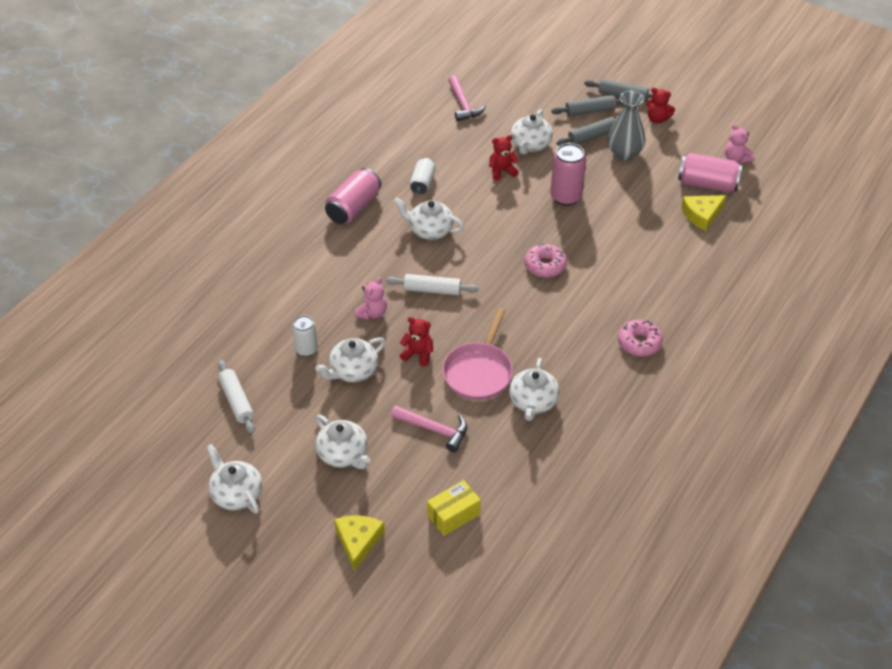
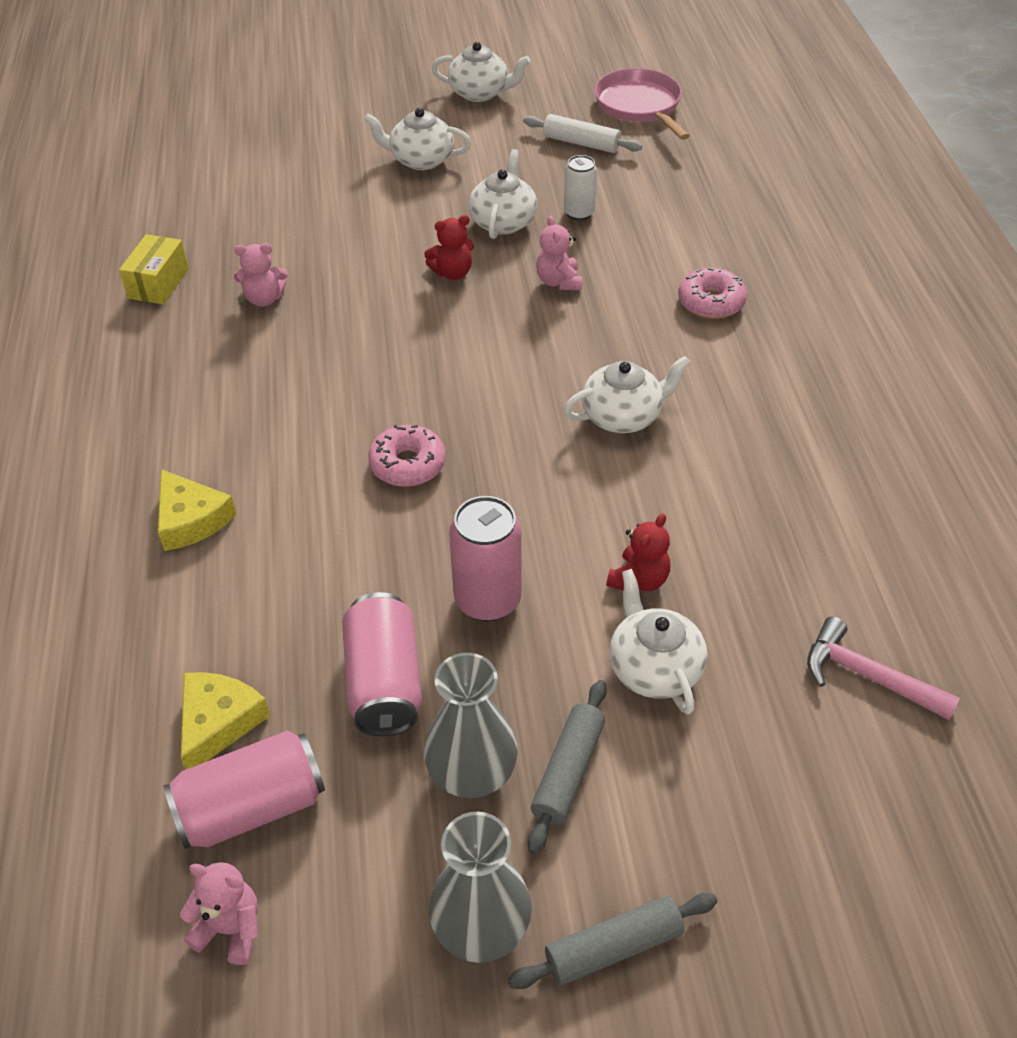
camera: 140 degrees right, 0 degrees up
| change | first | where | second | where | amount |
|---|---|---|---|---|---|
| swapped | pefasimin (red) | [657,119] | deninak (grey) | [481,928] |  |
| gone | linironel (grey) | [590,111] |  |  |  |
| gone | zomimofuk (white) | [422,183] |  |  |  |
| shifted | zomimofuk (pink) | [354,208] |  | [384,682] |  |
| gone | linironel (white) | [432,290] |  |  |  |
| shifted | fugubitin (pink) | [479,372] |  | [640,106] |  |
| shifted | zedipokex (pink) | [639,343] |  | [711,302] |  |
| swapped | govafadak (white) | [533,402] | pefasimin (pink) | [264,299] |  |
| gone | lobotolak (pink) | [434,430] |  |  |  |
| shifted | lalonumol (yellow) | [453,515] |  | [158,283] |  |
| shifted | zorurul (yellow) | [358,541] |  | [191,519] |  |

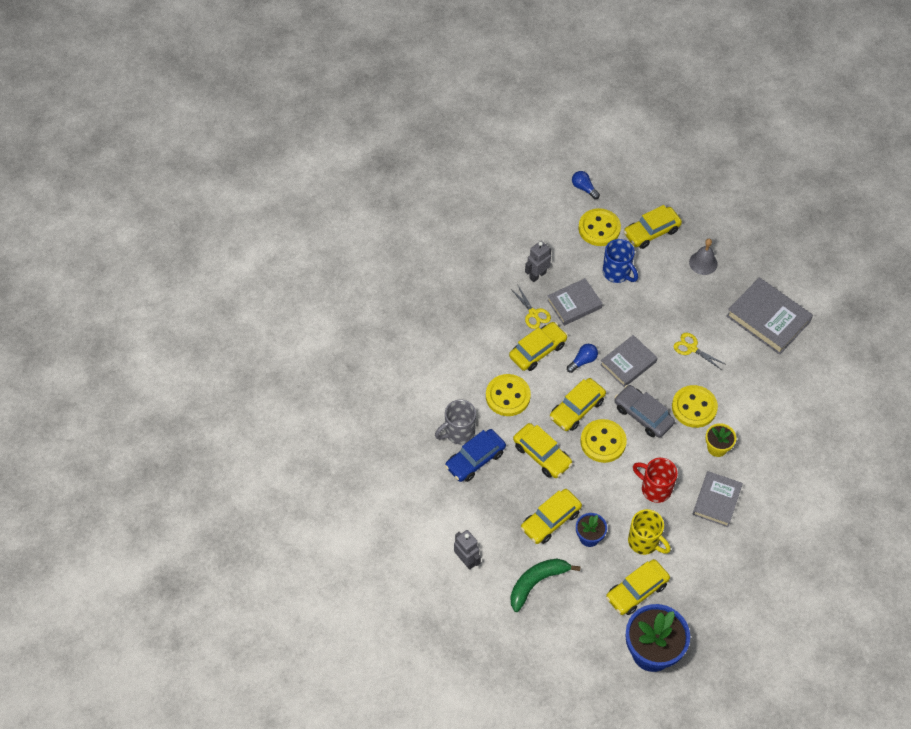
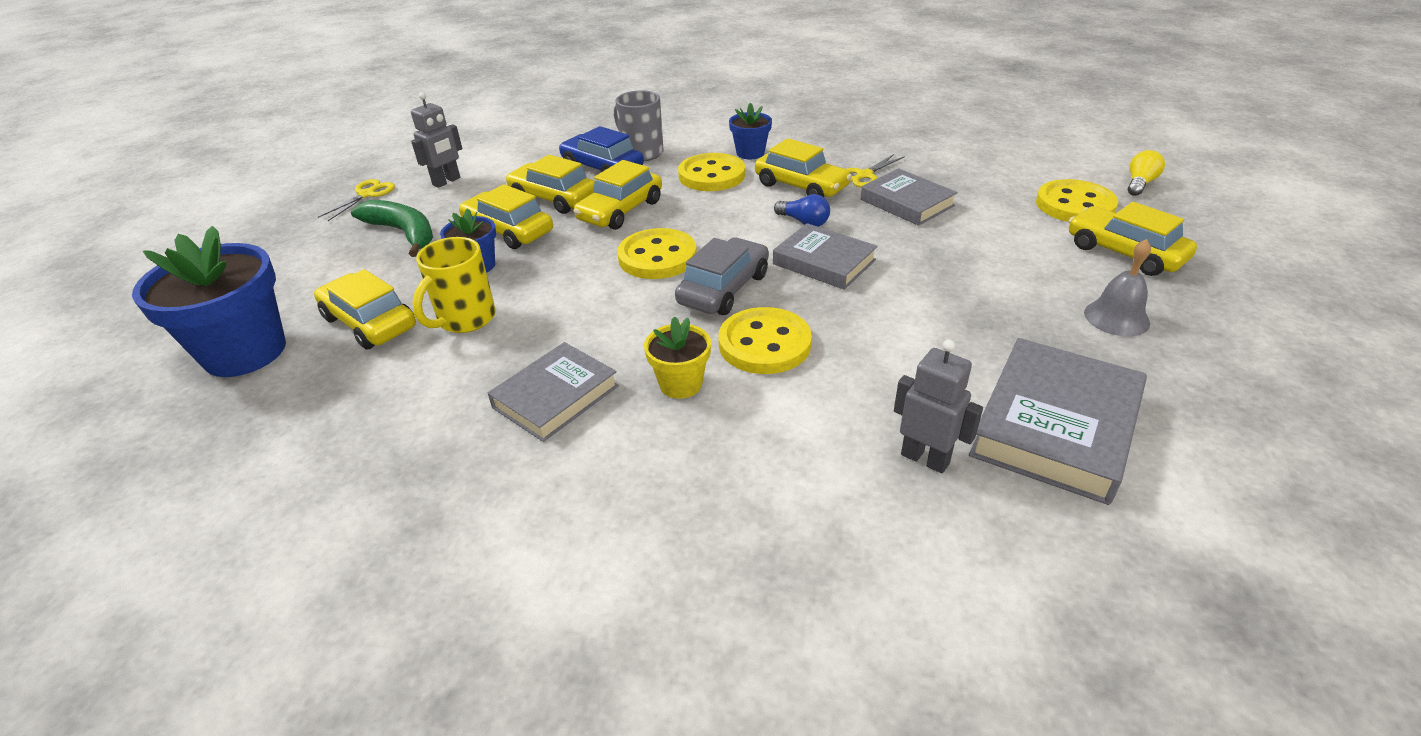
camera: 80 degrees right, 20 degrees down
| change | first | where | second | where | amount |
|---|---|---|---|---|---|
| repainted | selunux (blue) | [584,188] | selunux (yellow) | [1139,184] |  |
| gone | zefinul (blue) | [617,273] |  |  |  |
| shifted | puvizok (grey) | [537,275] |  | [925,458] |  |
| shifted | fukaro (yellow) | [692,348] |  | [367,194] |  |
| shifted | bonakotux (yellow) | [577,409] |  | [554,198] |  |
| gone | zefinul (red) | [655,488] |  |  |  |
| rotated | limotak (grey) | [716,500] |  | [555,396] | 60 degrees counterclockwise |
| new |  |  | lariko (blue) | [750,153] |  |

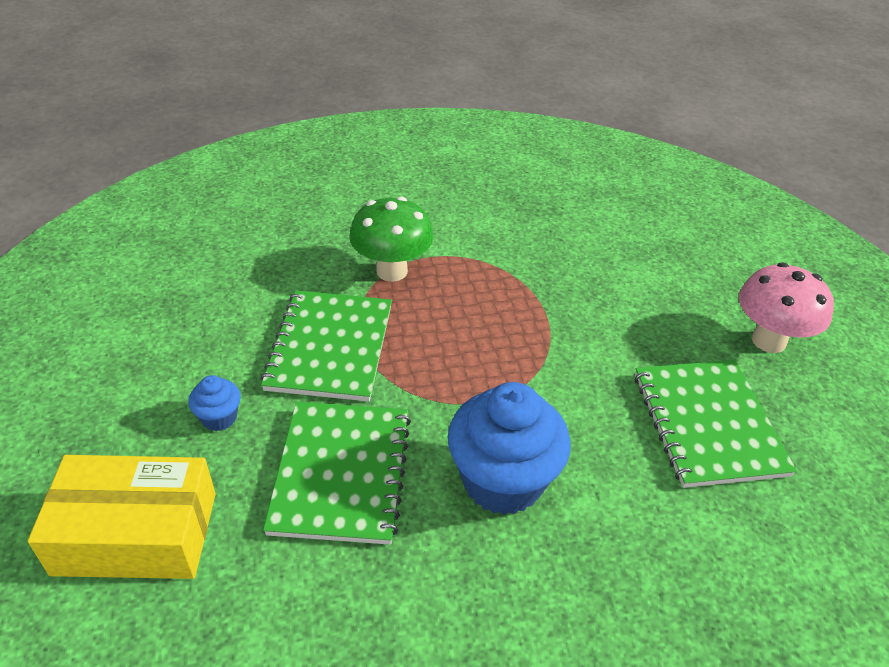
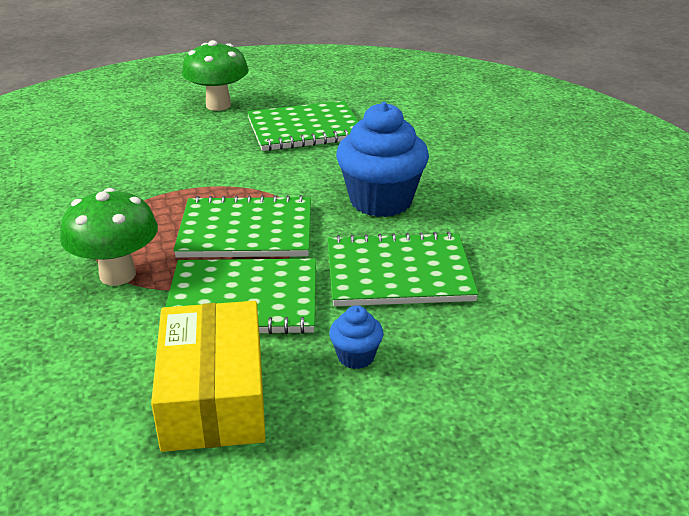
camera: 95 degrees left, 10 degrees down
| change | first | where | second | where | amount |
|---|---|---|---|---|---|
| repainted | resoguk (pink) | [768,341] | resoguk (green) | [218,105] |  |
| shifted | lalonumol (yellow) | [136,533] |  | [214,395] |  |
| new |  |  | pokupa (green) | [246,231] |  |

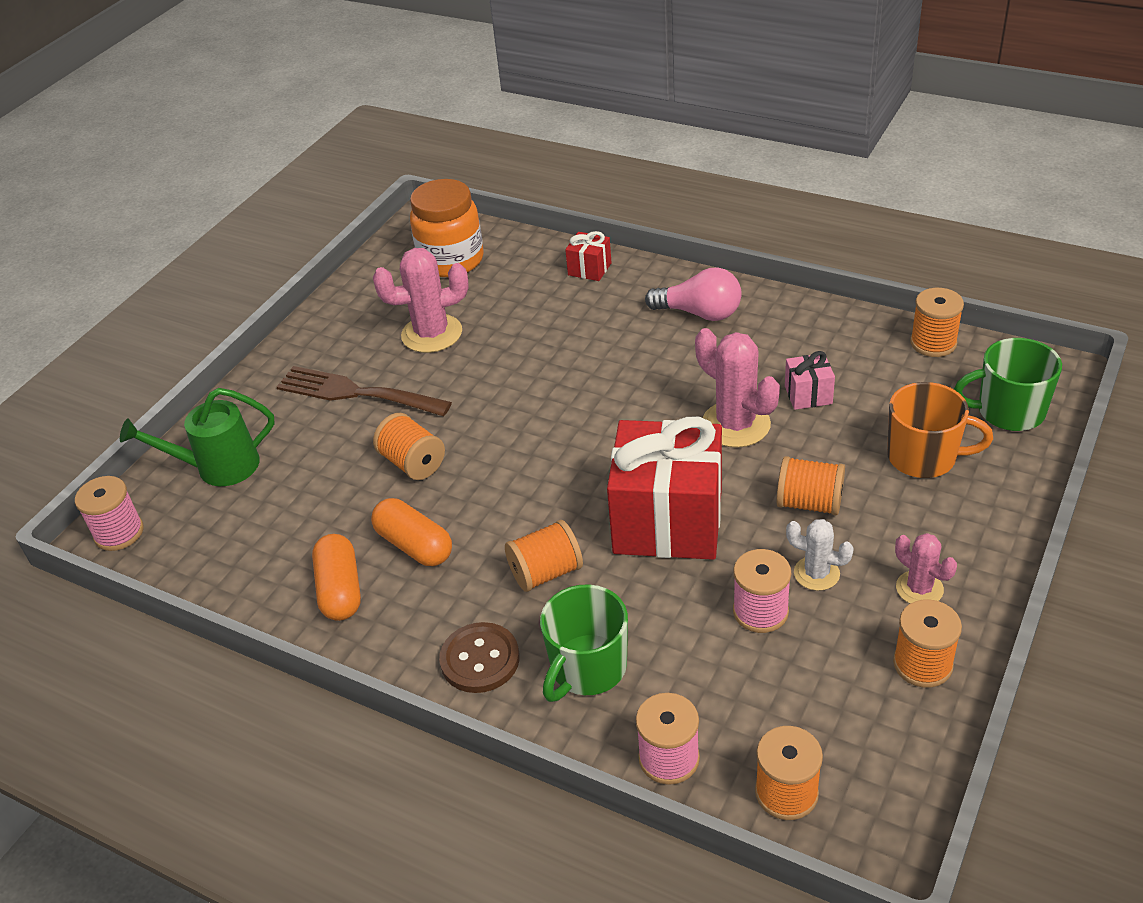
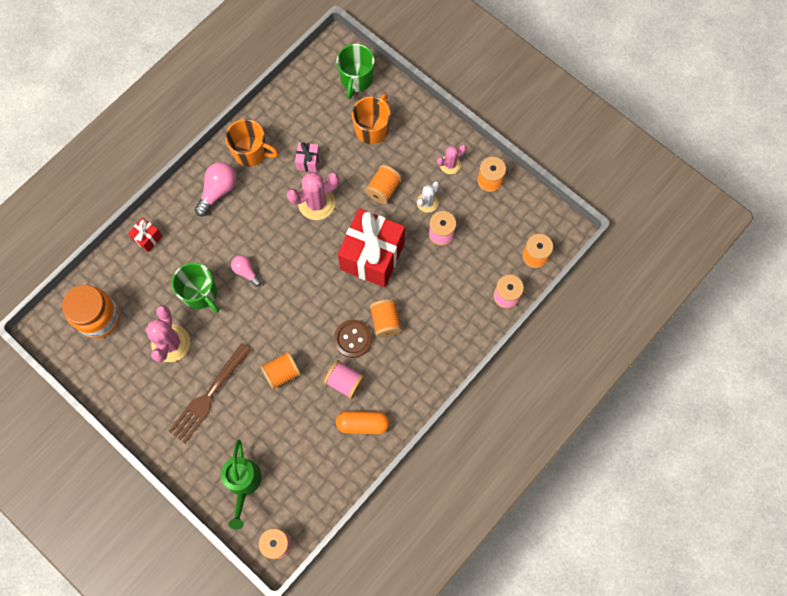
camera: 80 degrees left, 30 degrees up
| change | first | where | second | where | amount |
|---|---|---|---|---|---|
| gone | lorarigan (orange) | [933,343] |  |  |  |
| swapped | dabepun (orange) | [414,545] | lorarigan (pink) | [345,382] |  |
| shifted | zefinul (green) | [587,668] |  | [200,293] |  |
| shifted | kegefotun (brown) | [480,659] |  | [353,339] |  |
| new |  |  | zefinul (orange) | [251,152] |  |
| new |  |  | selunux (pink) | [246,272] |  |

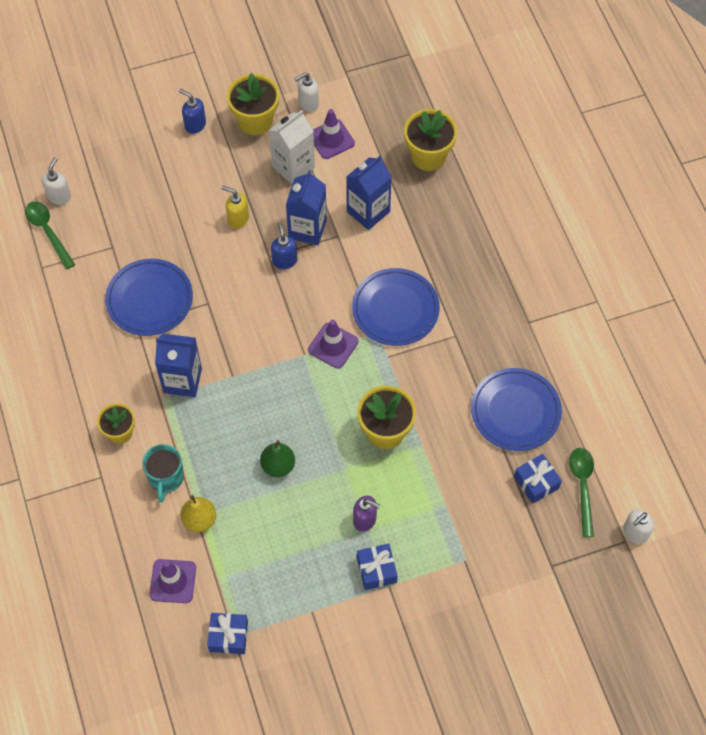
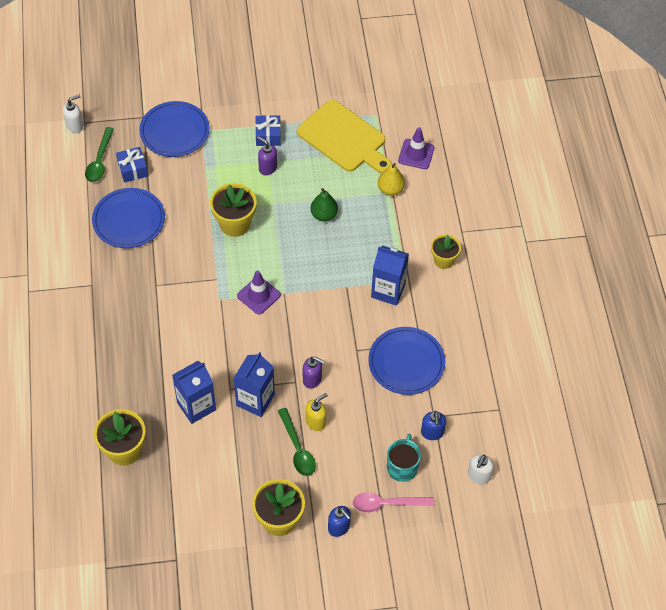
camera: 170 degrees left, 5 degrees down
| change | first | where | second | where | amount |
|---|---|---|---|---|---|
| gone | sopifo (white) | [308,103] |  |  |  |
| gone | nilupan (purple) | [331,139] |  |  |  |
| gone | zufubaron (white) | [293,167] |  |  |  |
| rotated | sopifo (yellow) | [238,219] |  | [316,422] | 75 degrees counterclockwise |
| shifted | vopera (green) | [48,232] |  | [297,448] |  |
| shifted | sopifo (blue) | [284,260] |  | [432,433] |  |
| shifted | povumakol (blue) | [395,309] |  | [174,131] |  |
| shifted | zefinul (turquoise) | [166,477] |  | [402,467] |  |
| gone | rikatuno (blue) | [228,636] |  |  |  |
| new |  |  | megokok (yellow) | [344,138] |  |
| new |  |  | sopifo (purple) | [312,379] |  |
| new |  |  | vopera (pink) | [387,504] |  |

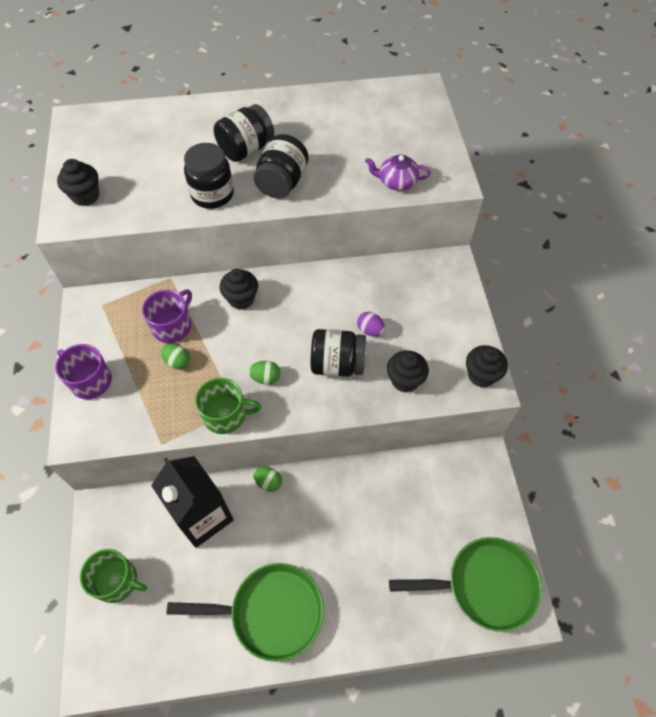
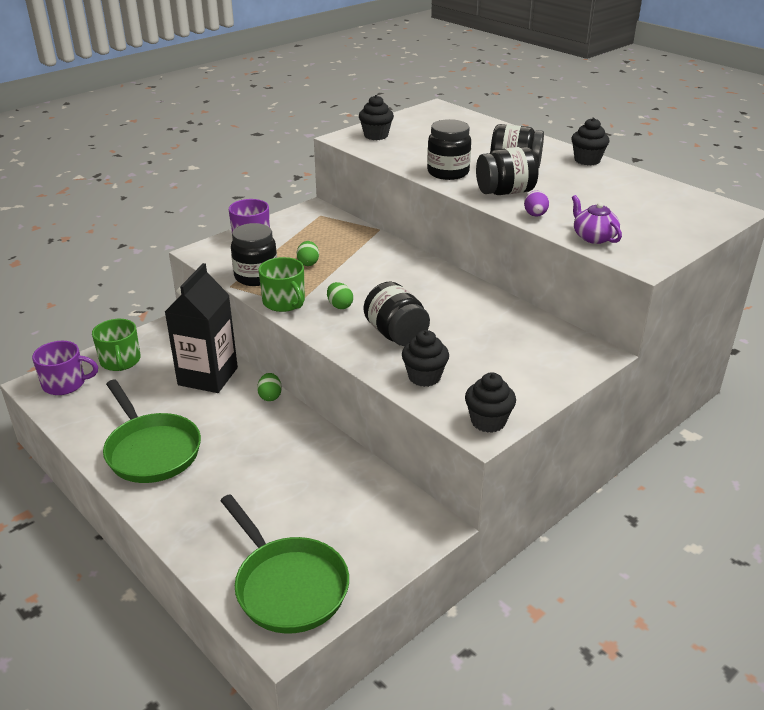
camera: 55 degrees right, 25 degrees down
| change | first | where | second | where | amount |
|---|---|---|---|---|---|
| shifted | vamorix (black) | [241,299] |  | [587,160] |  |
| shifted | zefinul (purple) | [173,326] |  | [65,383] |  |
| shifted | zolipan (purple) | [370,330] |  | [535,215] |  |
| new |  |  | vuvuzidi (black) | [256,276] |  |

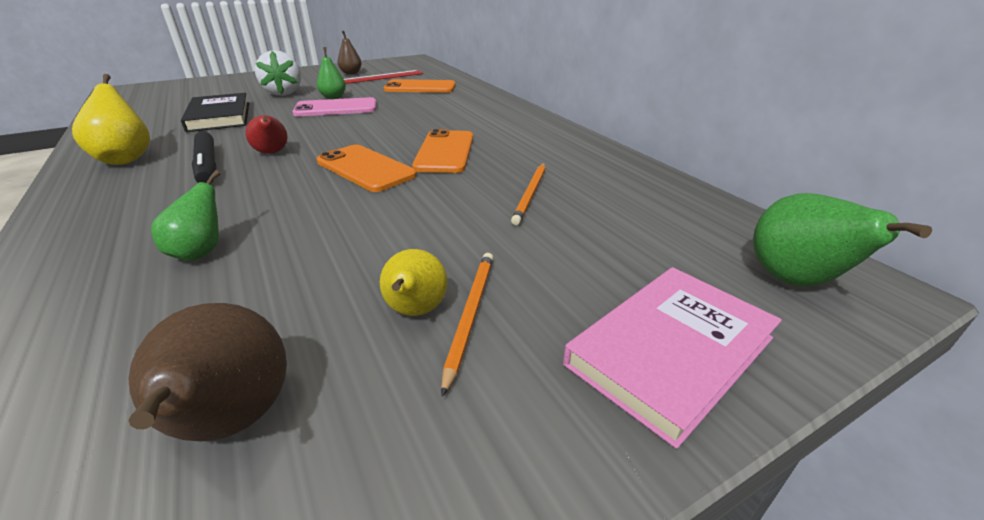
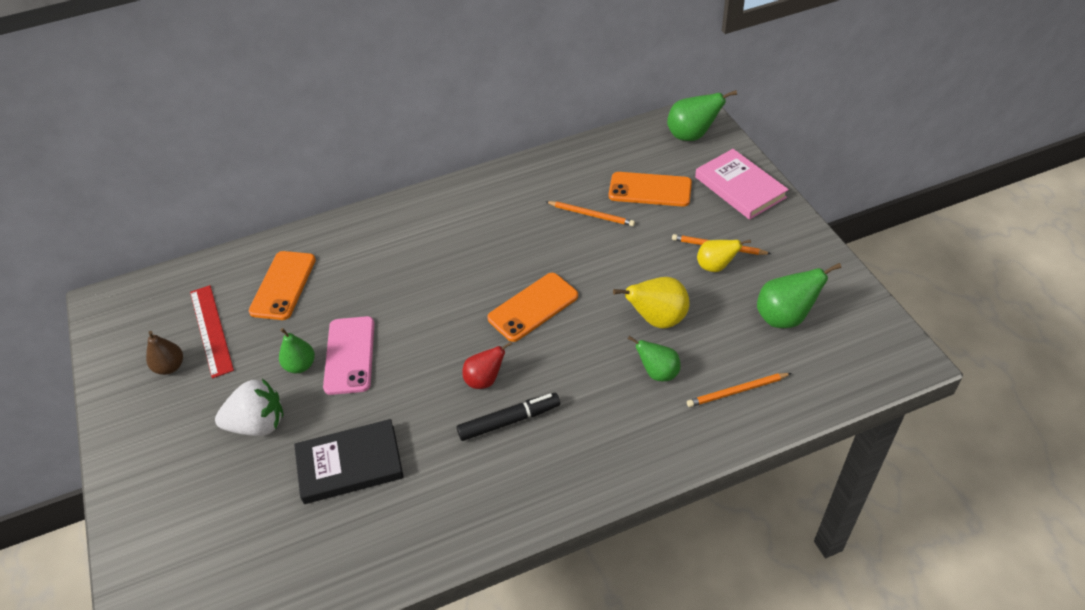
camera: 80 degrees left, 15 degrees up
| change | first | where | second | where | amount |
|---|---|---|---|---|---|
| shifted | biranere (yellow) | [126,159] |  | [657,319] |  |
| shifted | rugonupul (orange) | [445,152] |  | [650,190] |  |
| repainted | biranere (brown) | [232,421] | biranere (green) | [784,317] |  |
| new |  |  | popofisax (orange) | [737,391] |  |

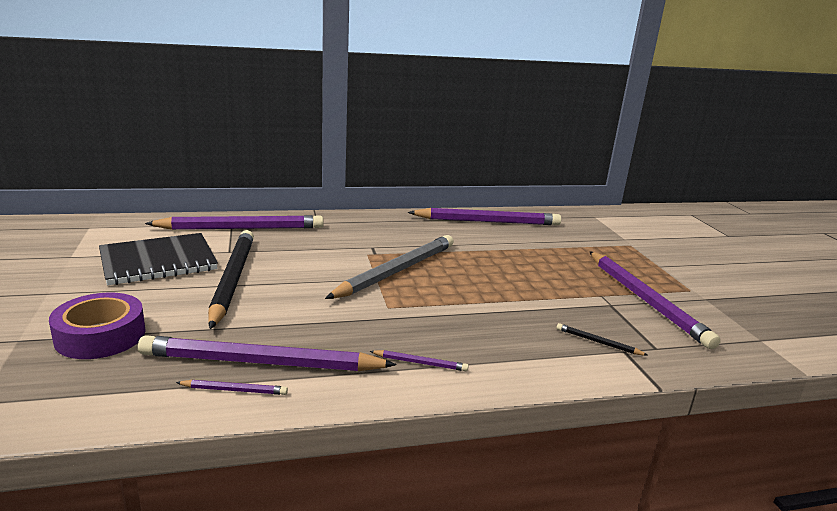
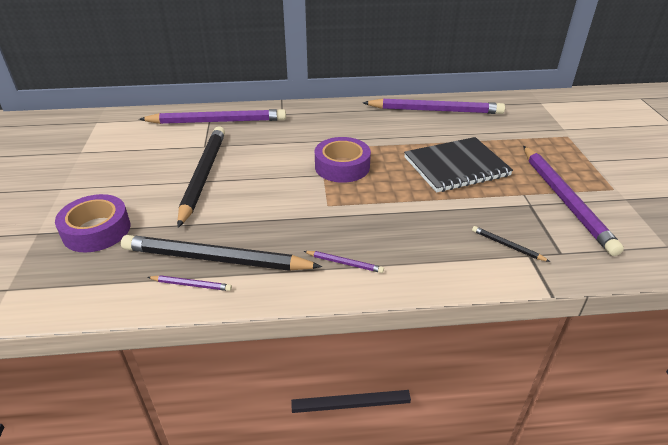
camera: 10 degrees right, 15 degrees up
| change | first | where | second | where | amount |
|---|---|---|---|---|---|
| shifted | pokupa (black) | [158,262] |  | [456,167] |  |
| swapped | popofisax (grey) | [397,271] | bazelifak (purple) | [342,166] |  |
| repainted | popofisax (purple) | [261,362] | popofisax (black) | [215,259] |  |

